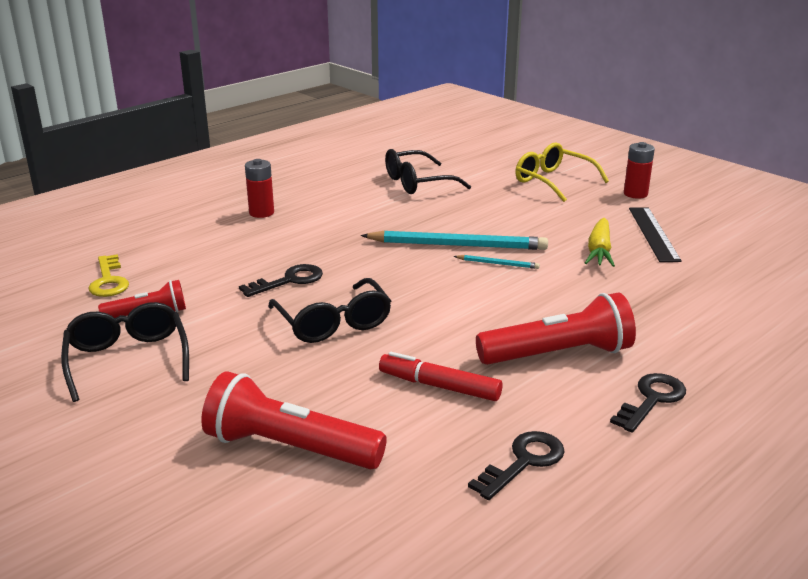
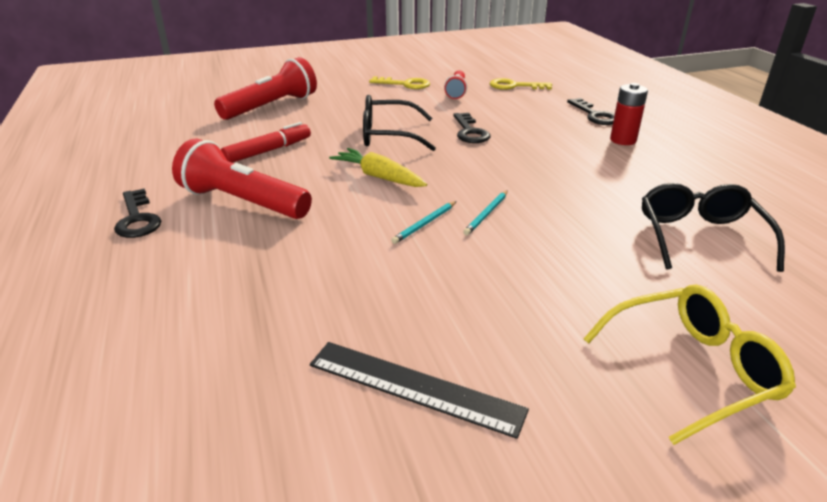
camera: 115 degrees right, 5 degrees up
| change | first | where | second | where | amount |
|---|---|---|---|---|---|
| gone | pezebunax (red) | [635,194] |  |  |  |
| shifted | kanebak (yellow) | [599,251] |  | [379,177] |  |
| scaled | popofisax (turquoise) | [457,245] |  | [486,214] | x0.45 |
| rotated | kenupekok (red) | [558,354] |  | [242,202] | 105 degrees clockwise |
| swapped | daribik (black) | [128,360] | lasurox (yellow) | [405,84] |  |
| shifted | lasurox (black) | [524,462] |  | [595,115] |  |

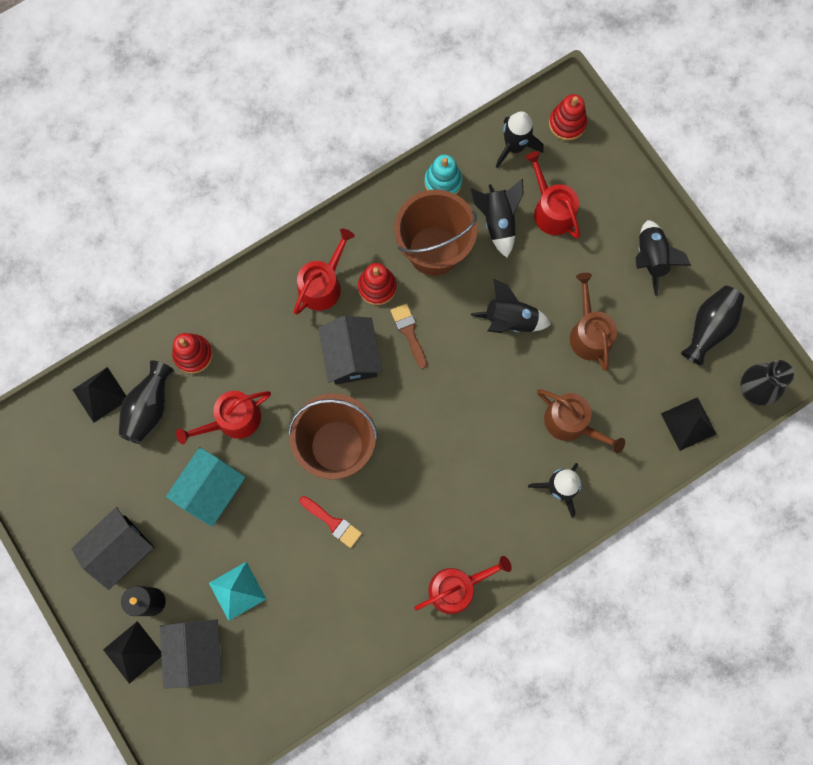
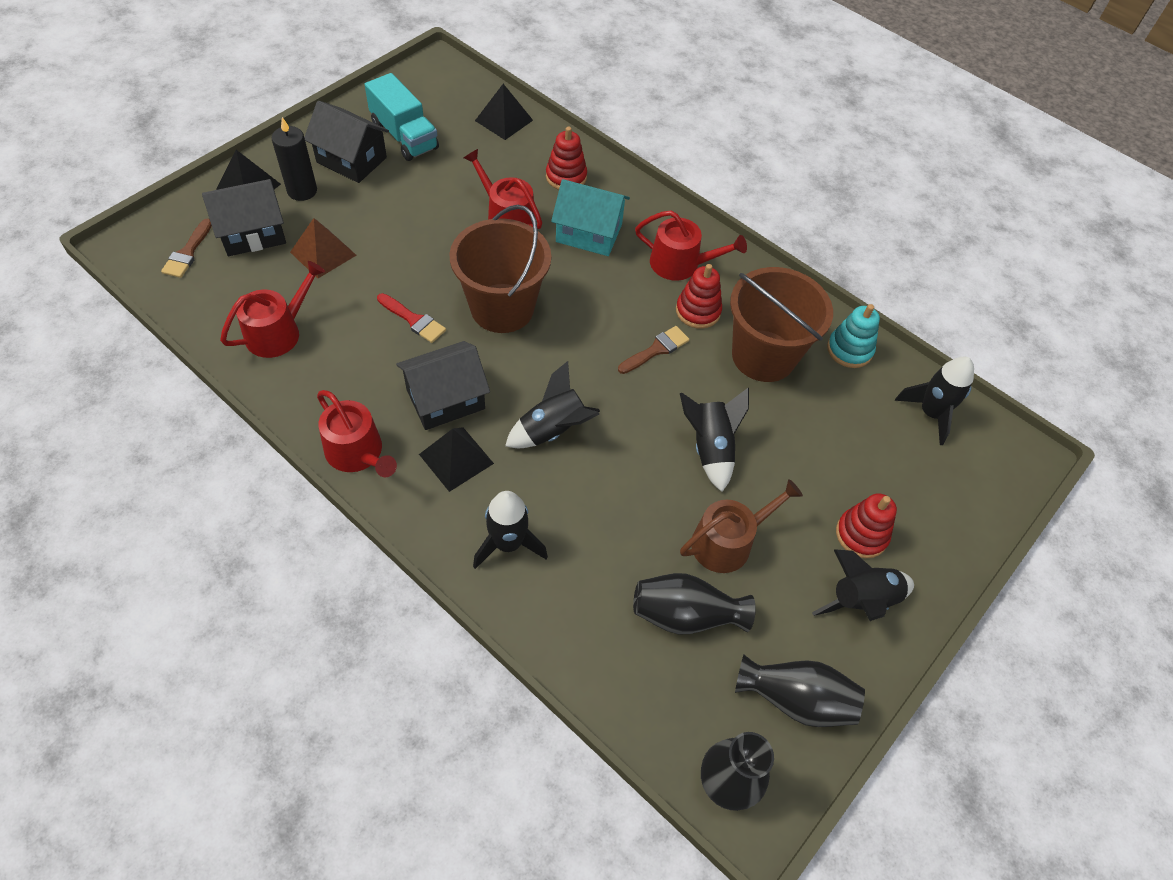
camera: 70 degrees right, 20 degrees down
| change | first | where | second | where | amount |
|---|---|---|---|---|---|
| shifted | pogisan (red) | [567,123] |  | [861,535] |  |
| shifted | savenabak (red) | [551,209] |  | [279,332] |  |
| shifted | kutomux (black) | [498,221] |  | [553,430] |  |
| shifted | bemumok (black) | [351,356] |  | [445,399] |  |
| shifted | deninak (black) | [149,408] |  | [685,615] |  |
| gone | savenabak (brown) | [571,423] |  |  |  |
| shifted | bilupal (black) | [688,423] |  | [456,458] |  |
| shifted | bemumok (turquoise) | [211,490] |  | [589,233] |  |
| rotated | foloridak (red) | [333,523] |  | [413,320] | 75 degrees counterclockwise |
| repainted | bilupal (turquoise) | [237,591] | bilupal (brown) | [323,253] |  |
| new |  |  | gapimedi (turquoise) | [404,136] |  |
| new |  |  | foloridak (brown) | [188,252] |  |

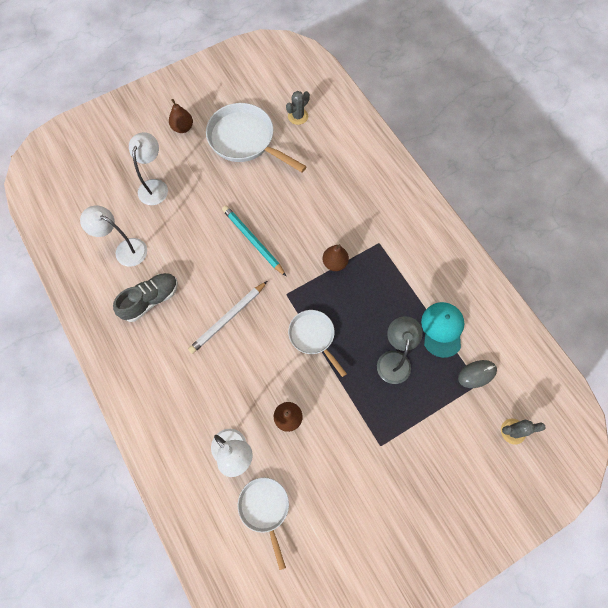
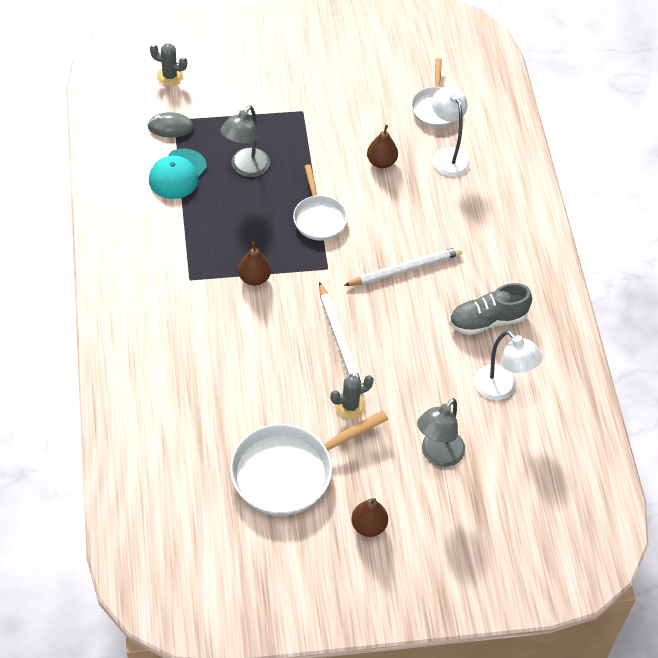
camera: 160 degrees left, 15 degrees down
| change | first | where | second | where | amount |
|---|---|---|---|---|---|
| shifted | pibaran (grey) | [298,116] |  | [350,406] |  |
| rotated | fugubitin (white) | [245,140] |  | [288,472] | 90 degrees clockwise |
| repainted | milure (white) | [155,186] | milure (grey) | [437,455] |  |
| repainted | popofisax (turquoise) | [253,241] | popofisax (white) | [339,338] |  |

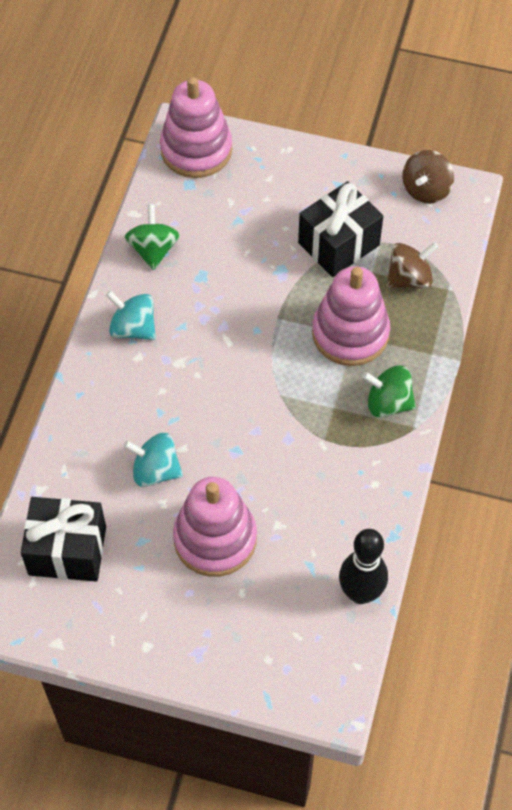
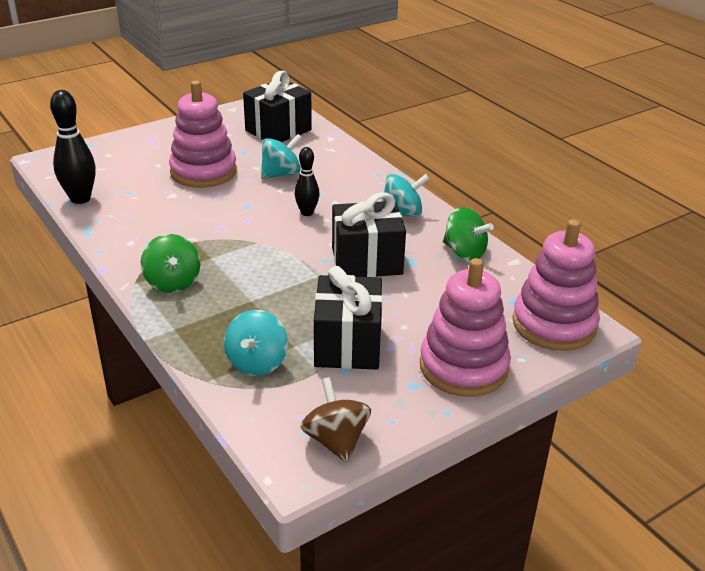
camera: 130 degrees right, 25 degrees down
| change | first | where | second | where | amount |
|---|---|---|---|---|---|
| repainted | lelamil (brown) | [409,278] | lelamil (turquoise) | [257,362] |  |
| shifted | pogisan (pink) | [350,333] |  | [463,367] |  |
| rotated | lelamil (green) | [388,403] |  | [173,282] | 105 degrees clockwise |
| new |  |  | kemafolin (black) | [307,213] |  |
| new |  |  | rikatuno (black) | [367,261] |  |

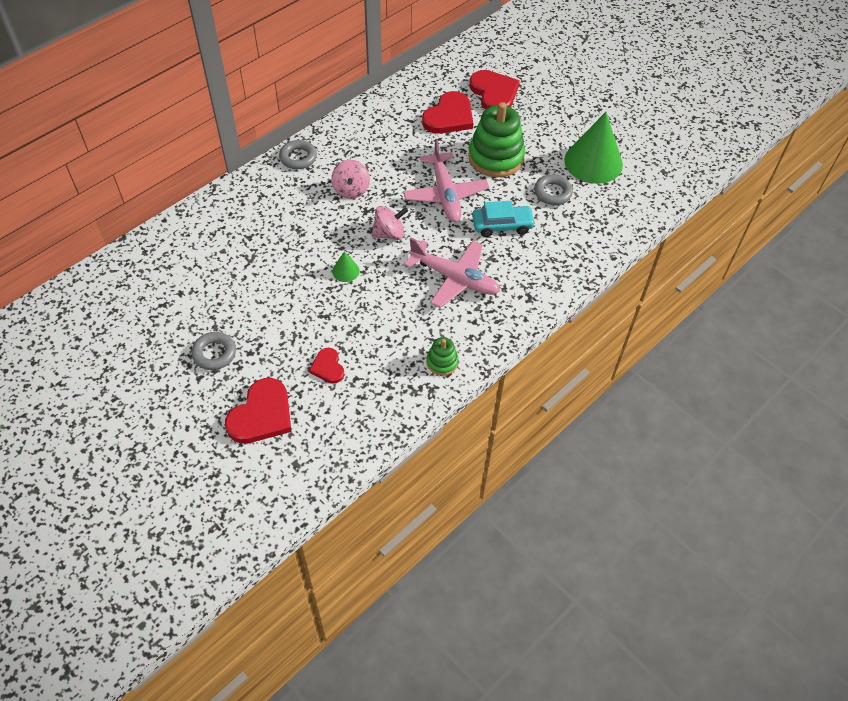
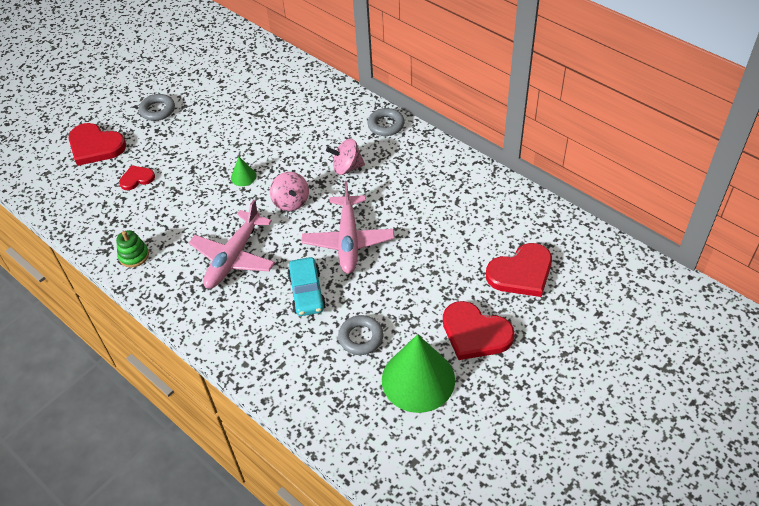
camera: 90 degrees right, 5 degrees down
| change | first | where | second | where | amount |
|---|---|---|---|---|---|
| shifted | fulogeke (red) | [449,116] |  | [475,333] |  |
| gone | pogisan (green) | [496,157] |  |  |  |
| rotated | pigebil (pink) | [445,194] |  | [348,240] | 75 degrees counterclockwise |

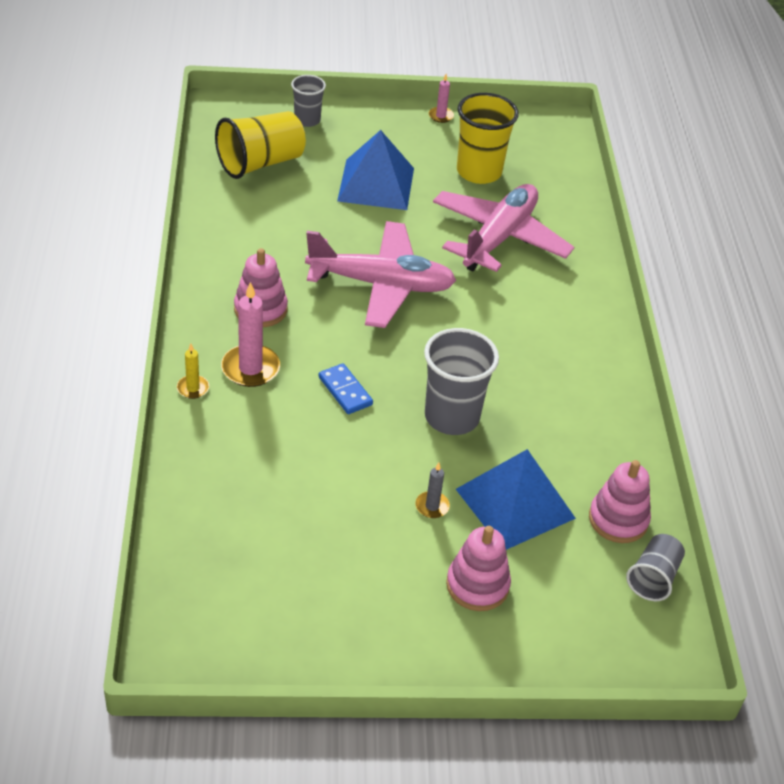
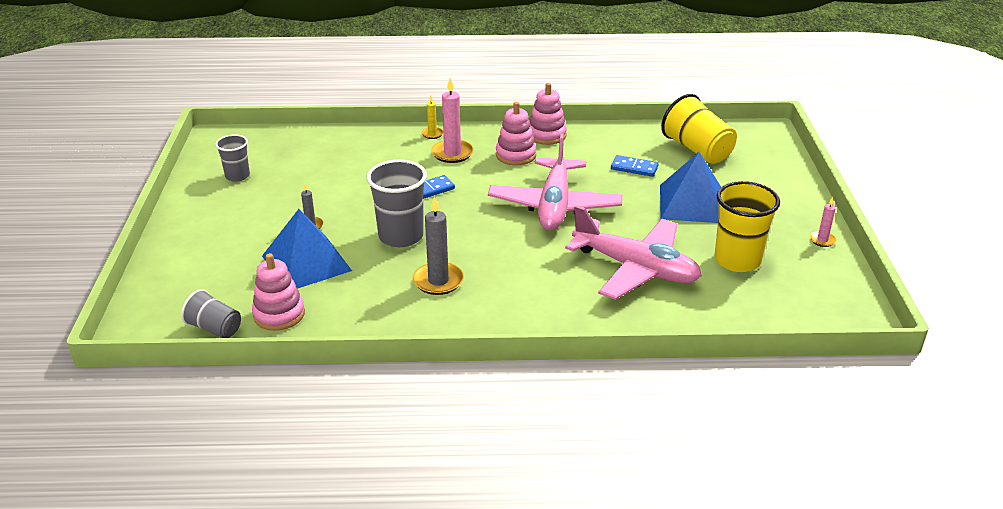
camera: 95 degrees right, 10 degrees down
| change | first | where | second | where | amount |
|---|---|---|---|---|---|
| shifted | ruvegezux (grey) | [307,120] |  | [237,176] |  |
| shifted | pogisan (pink) | [477,585] |  | [546,135] |  |
| new |  |  | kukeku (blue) | [634,168] |  |
| new |  |  | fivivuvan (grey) | [438,281] |  |

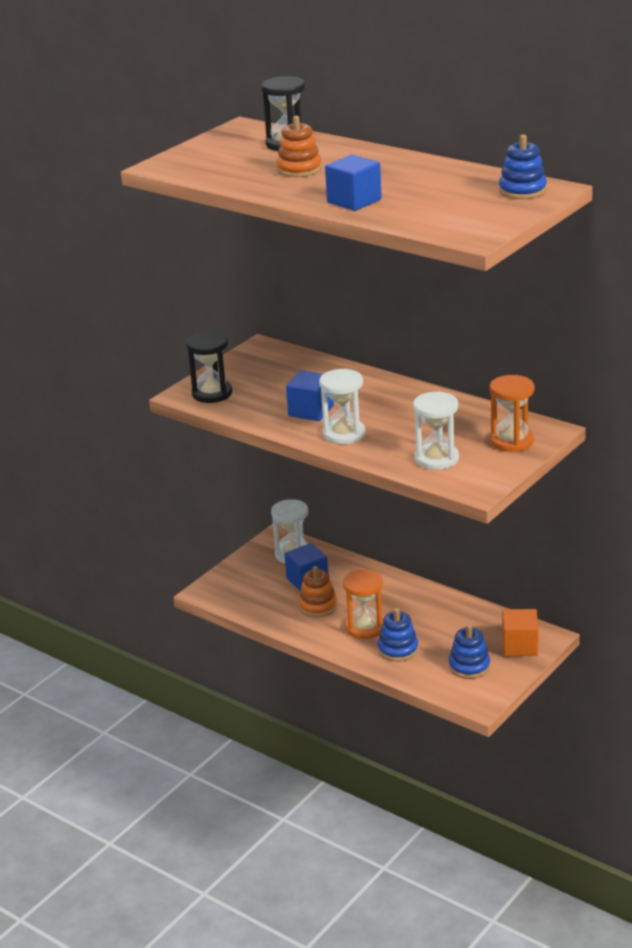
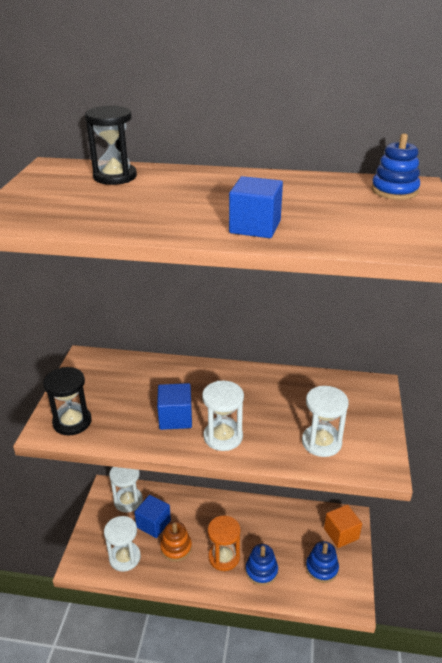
camera: 30 degrees left, 5 degrees up
| change | first | where | second | where | amount |
|---|---|---|---|---|---|
| gone | pogisan (orange) | [299,169] |  |  |  |
| gone | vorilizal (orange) | [511,441] |  |  |  |
| new |  |  | vorilizal (white) | [125,557] |  |

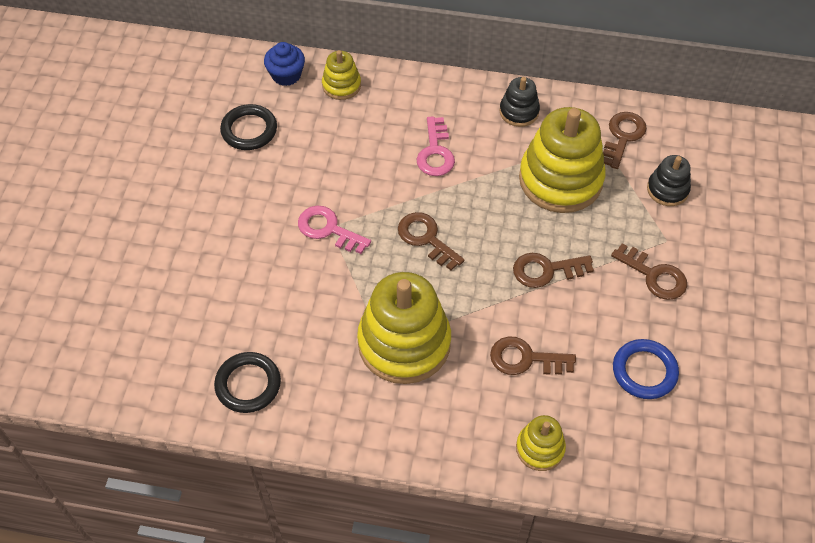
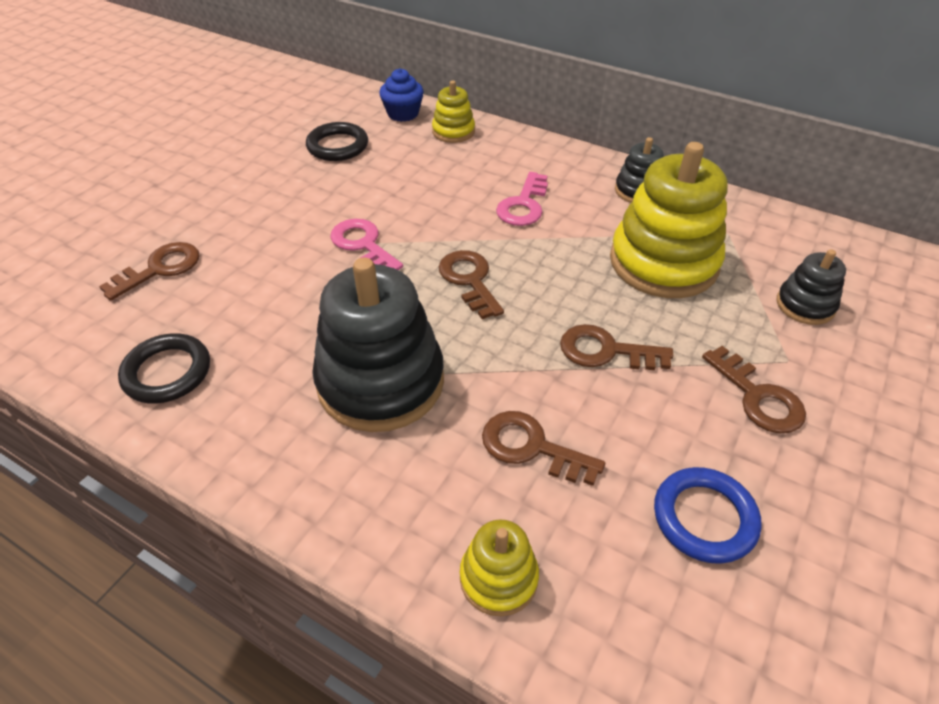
camera: 20 degrees right, 10 degrees down
| change | first | where | second | where | amount |
|---|---|---|---|---|---|
| shifted | lasurox (brown) | [623,136] |  | [160,269] |  |
| repainted | pogisan (yellow) | [404,343] | pogisan (black) | [380,382] |  |

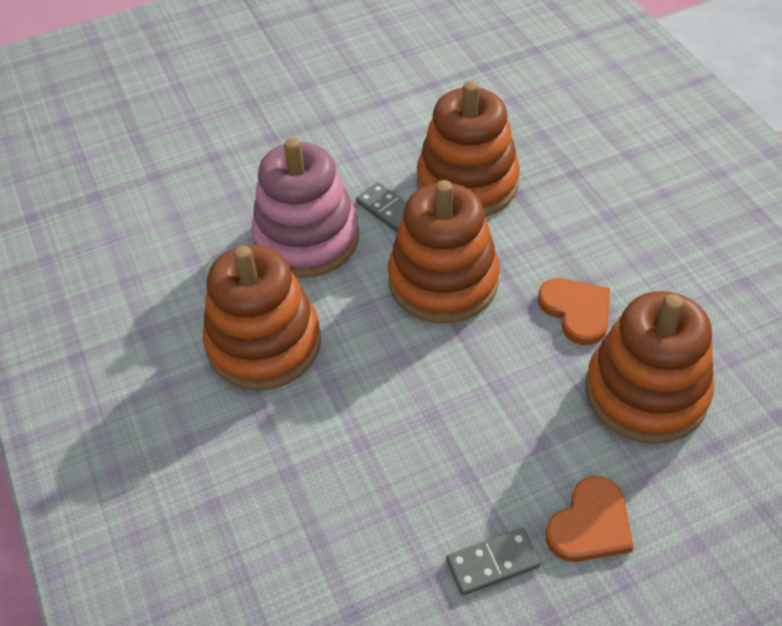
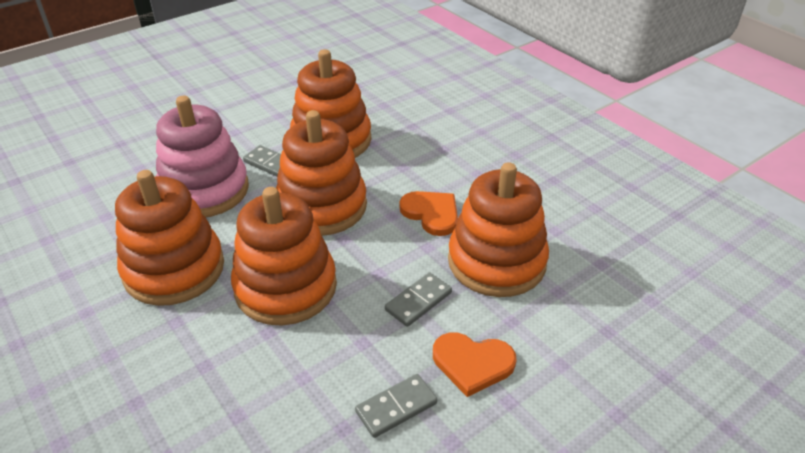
camera: 15 degrees left, 10 degrees down
| change | first | where | second | where | amount |
|---|---|---|---|---|---|
| rotated | fulogeke (orange) | [590,524] |  | [472,363] | 75 degrees clockwise |
| new |  |  | pogisan (orange) | [285,287] |  |
| new |  |  | kukeku (grey) | [418,301] |  |

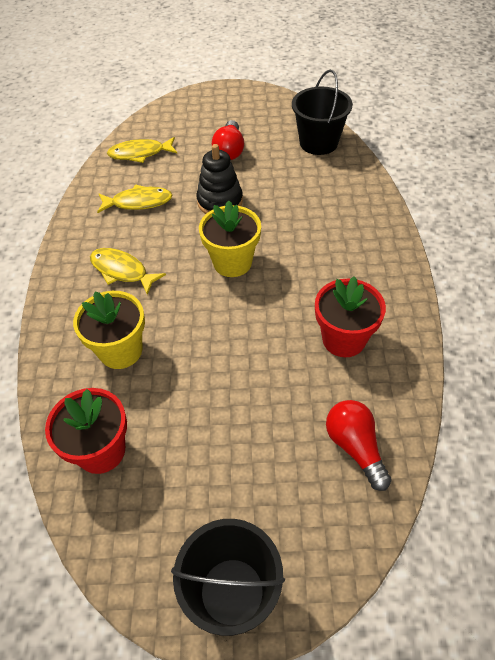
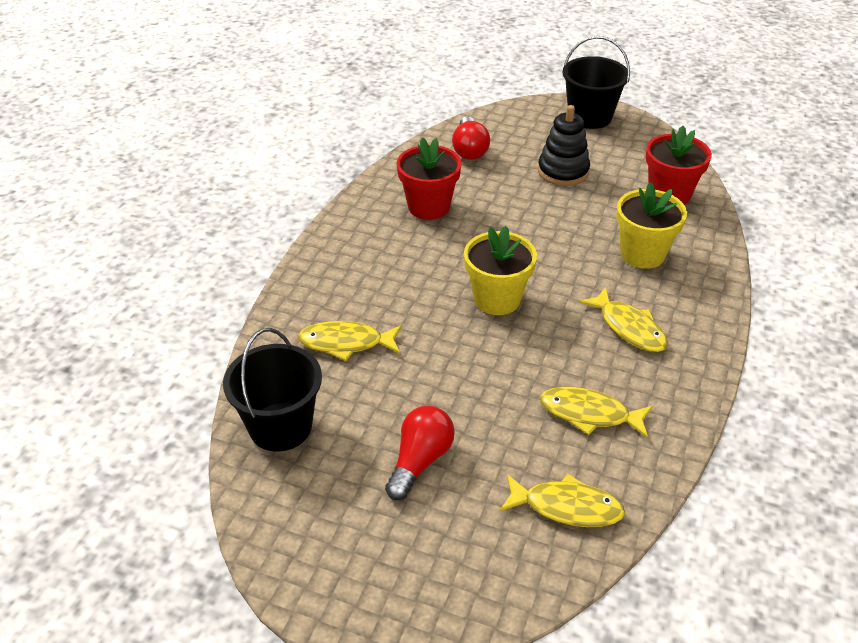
camera: 160 degrees left, 10 degrees down
| change | first | where | second | where | amount |
|---|---|---|---|---|---|
| shifted | pogisan (black) | [220,201] |  | [563,171] |  |
| new |  |  | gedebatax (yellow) | [346,343] |  |

